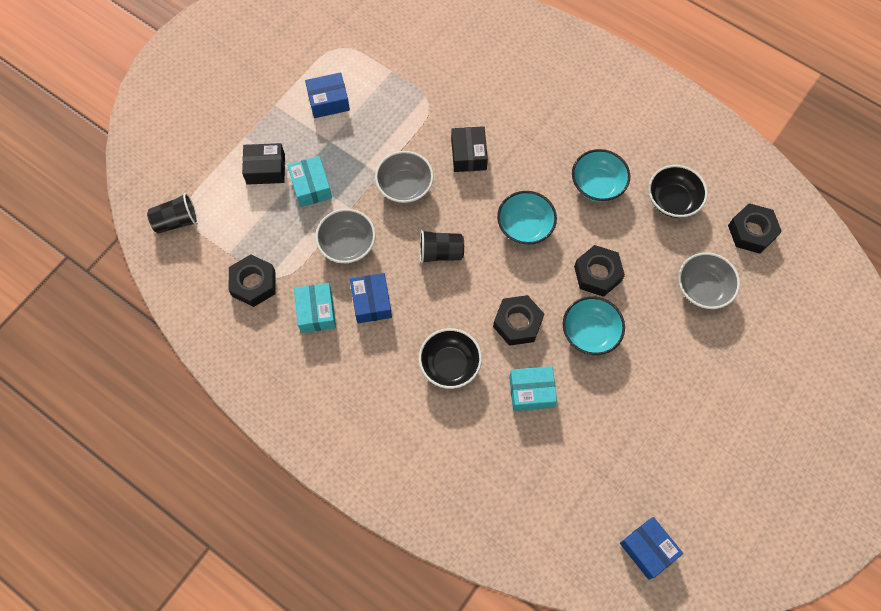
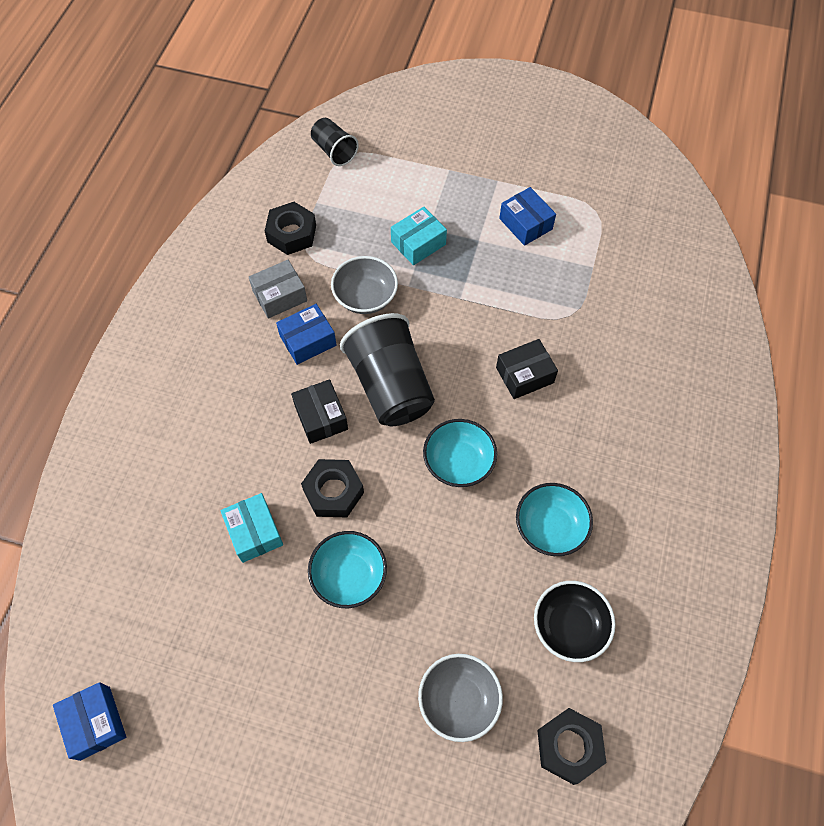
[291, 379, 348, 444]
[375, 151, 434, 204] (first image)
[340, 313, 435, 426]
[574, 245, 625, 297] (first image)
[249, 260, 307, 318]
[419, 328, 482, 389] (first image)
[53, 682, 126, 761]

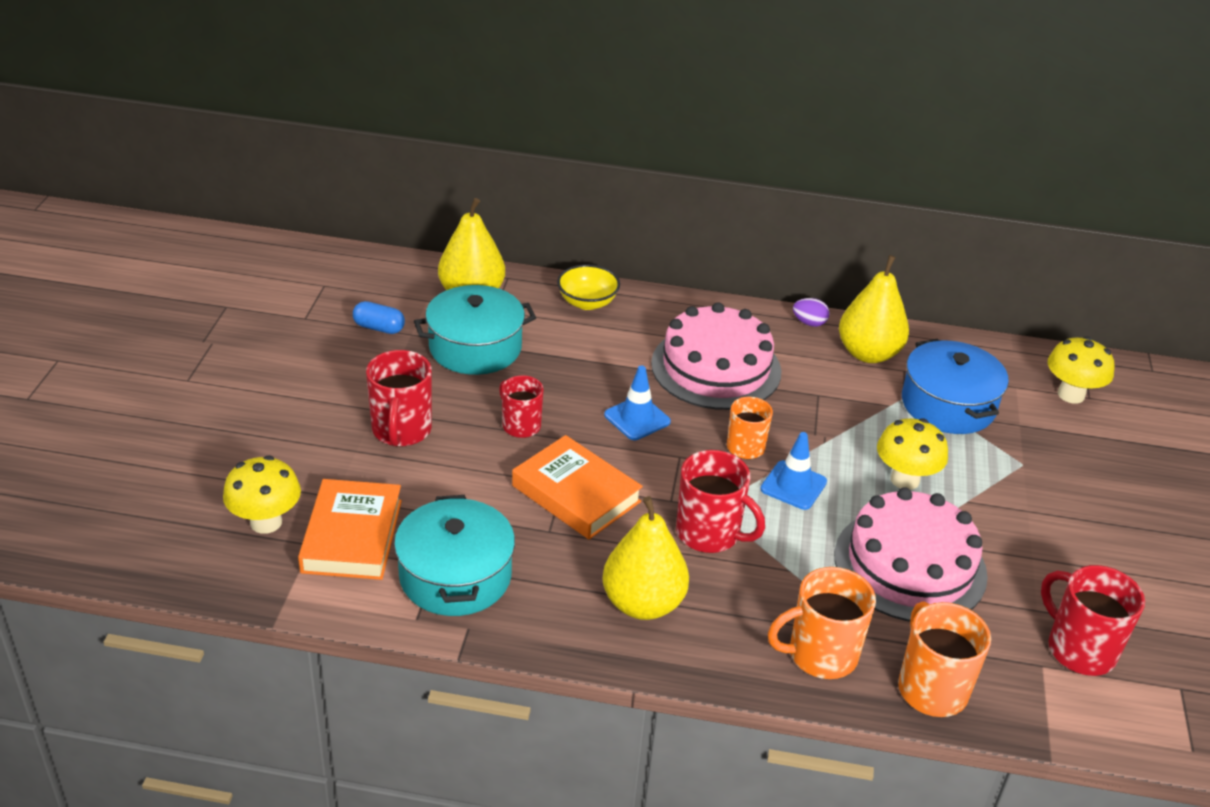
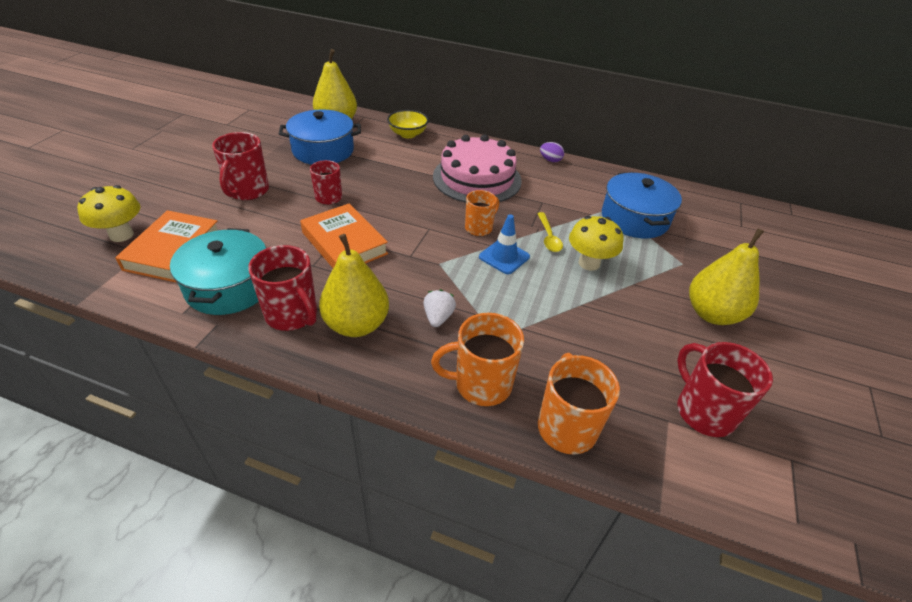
[689, 228, 764, 325]
[279, 109, 361, 165]
[353, 301, 405, 334] (first image)
[1048, 336, 1115, 404] (first image)
[604, 366, 671, 440] (first image)
[248, 245, 317, 331]
[834, 487, 988, 622] (first image)
[537, 212, 563, 252]
[424, 289, 456, 327]

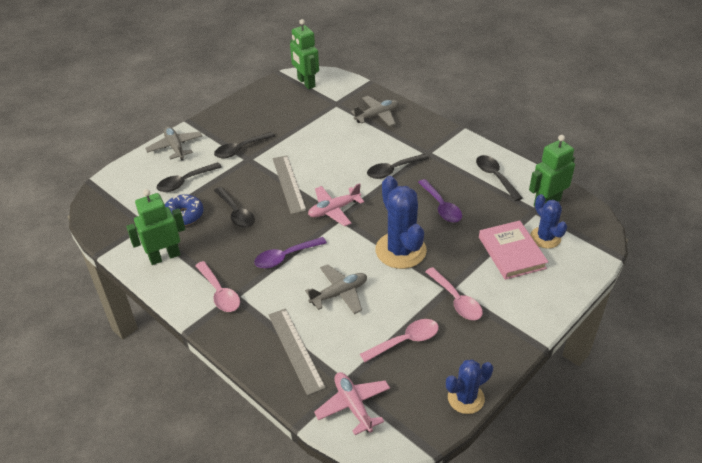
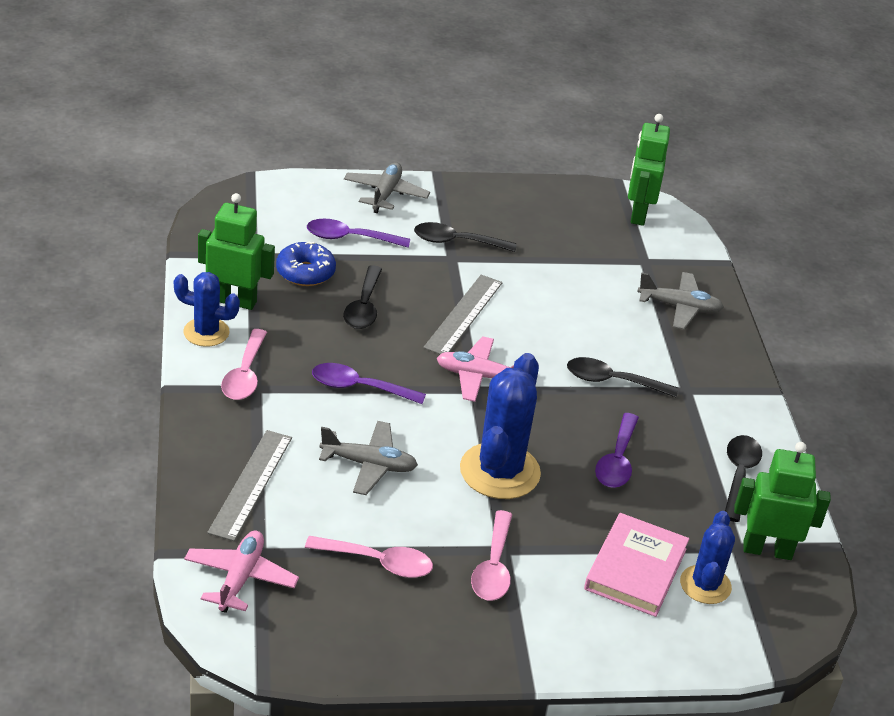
[307, 219, 410, 248]
[174, 272, 240, 347]

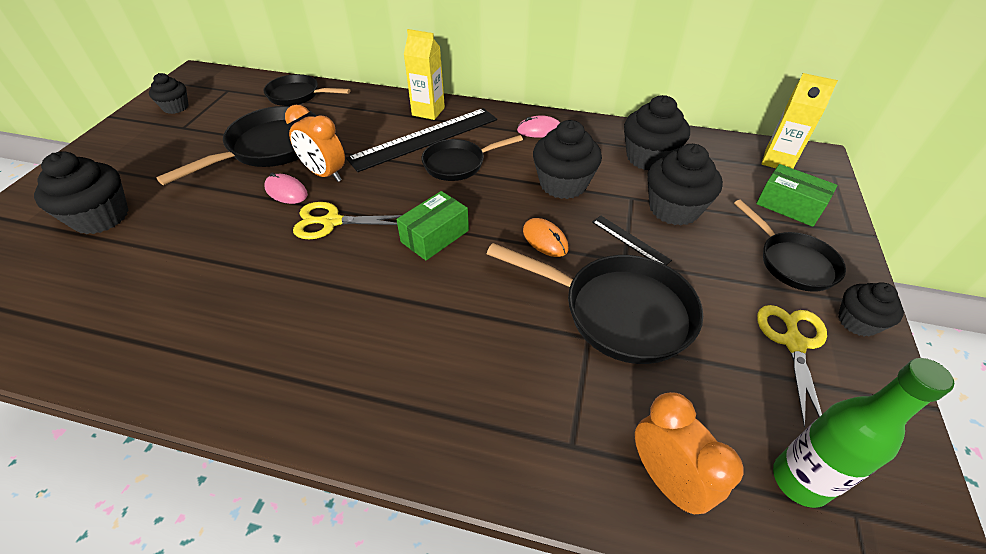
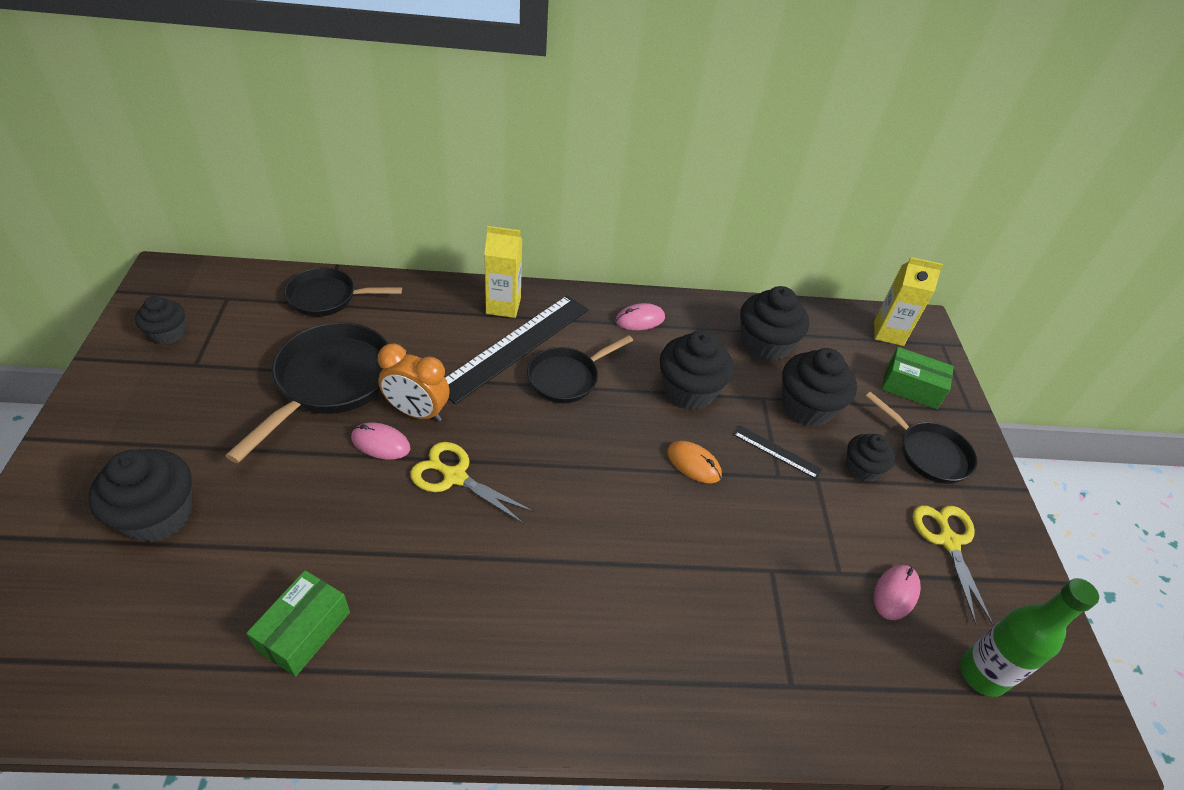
[246, 570, 350, 677]
[410, 442, 534, 524]
[487, 243, 703, 364] (first image)
[846, 434, 895, 482]
[635, 392, 743, 514] (first image)
[874, 565, 921, 620]

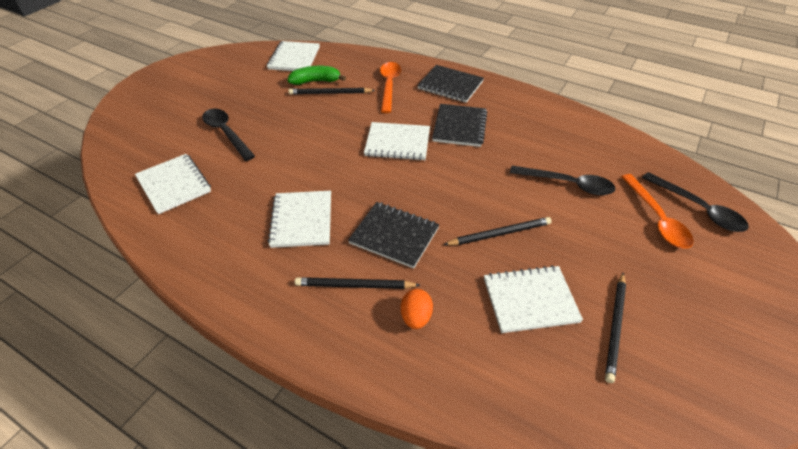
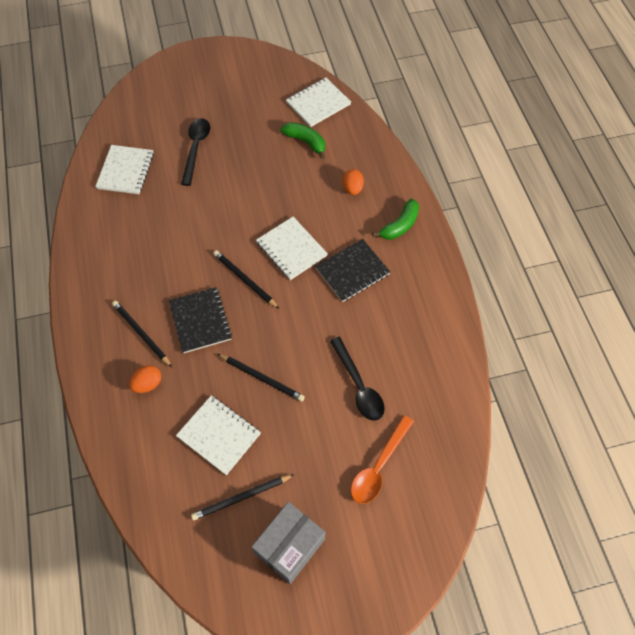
[343, 169, 364, 195]
[372, 199, 419, 240]
[213, 250, 279, 309]
[642, 172, 749, 232] (first image)
[268, 191, 331, 248] (first image)
[252, 502, 325, 584]

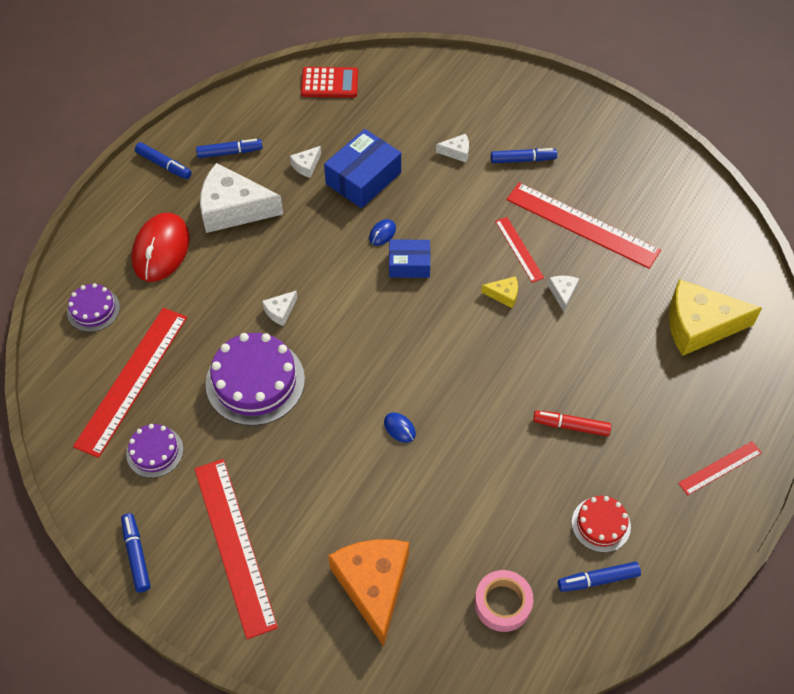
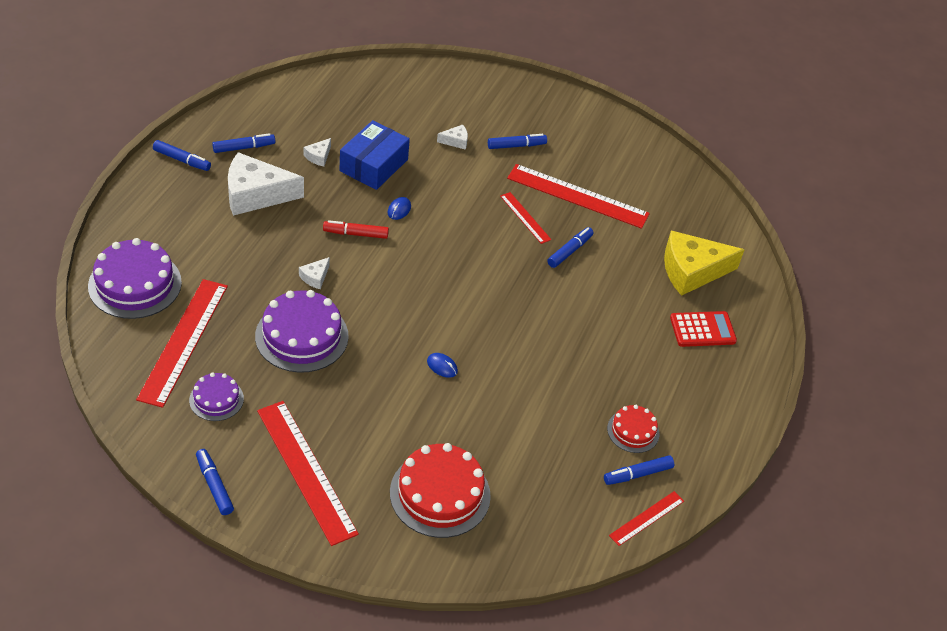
[670, 311, 737, 347]
[131, 213, 190, 282] (first image)
[389, 240, 430, 278] (first image)
[481, 276, 518, 308] (first image)
[547, 227, 594, 268]
[88, 238, 182, 319]
[323, 220, 389, 239]
[609, 491, 684, 546]
[390, 443, 491, 538]
[475, 570, 533, 632] (first image)

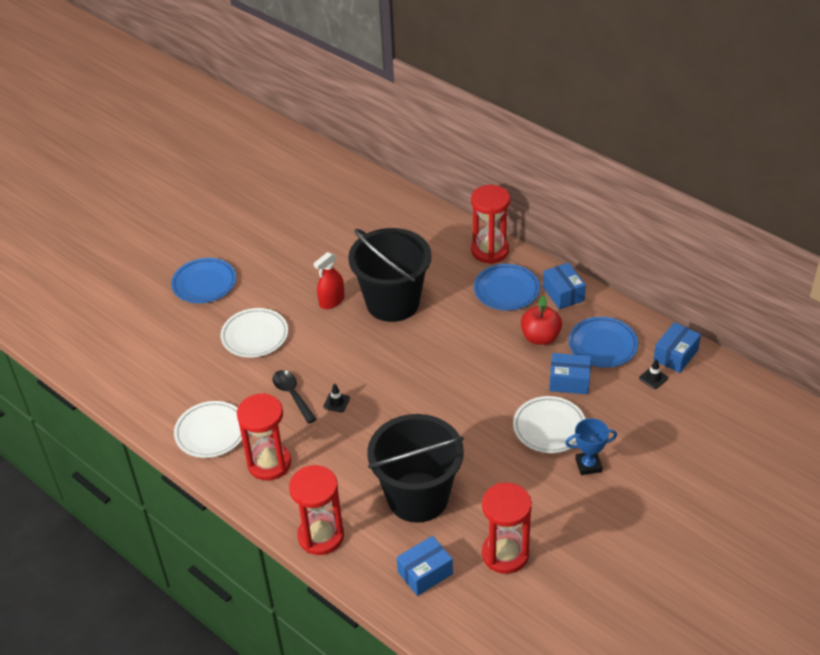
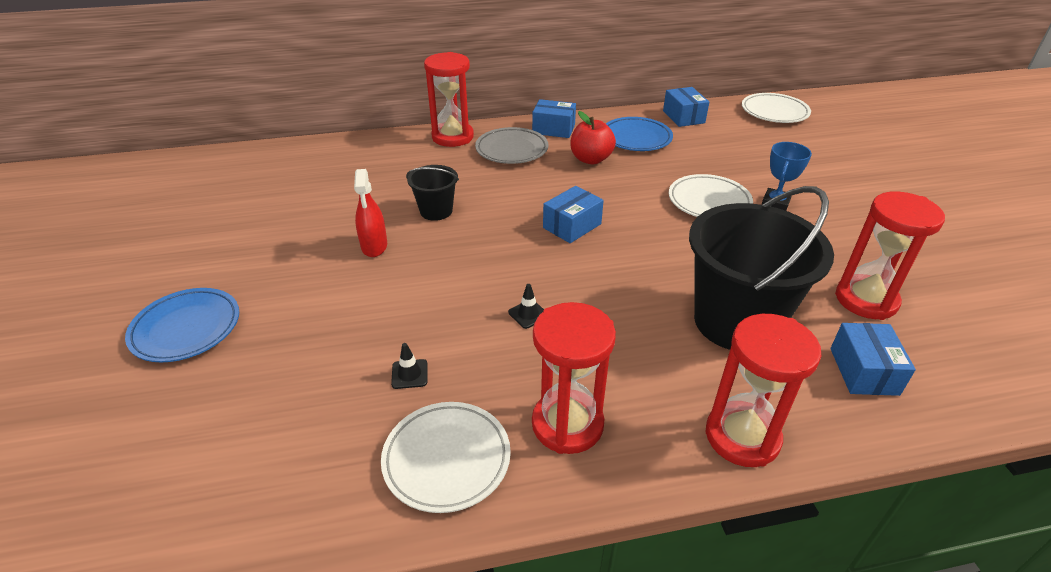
[406, 165, 459, 221]
[475, 127, 548, 164]
[742, 93, 811, 123]
[543, 186, 604, 243]
[391, 343, 427, 389]
[272, 370, 317, 424] (first image)

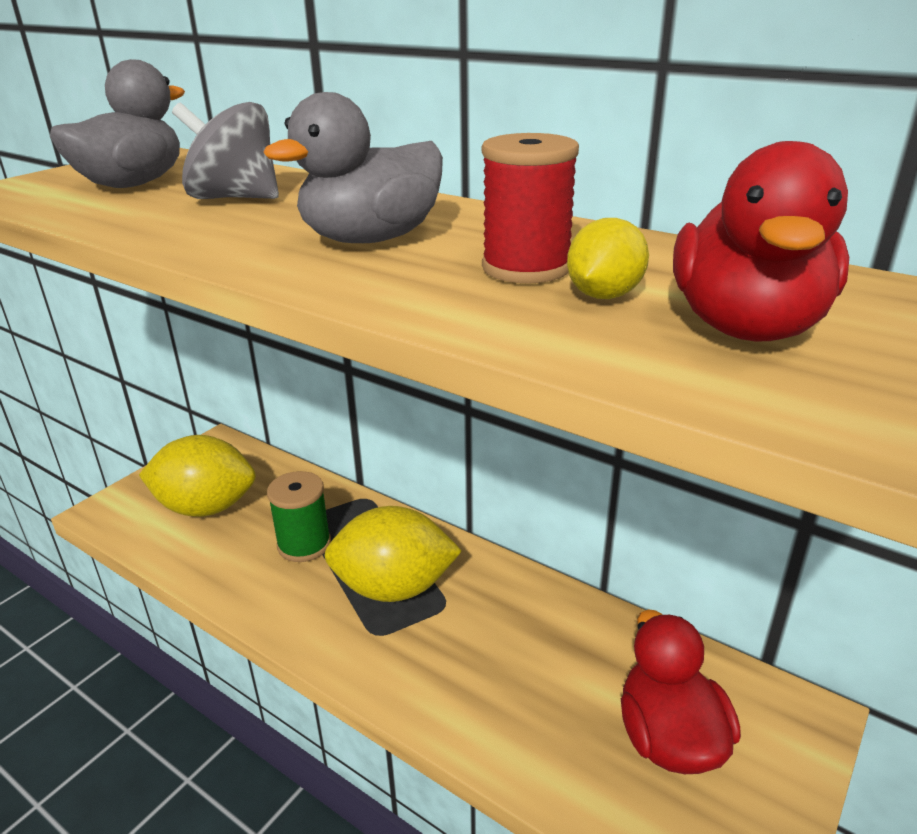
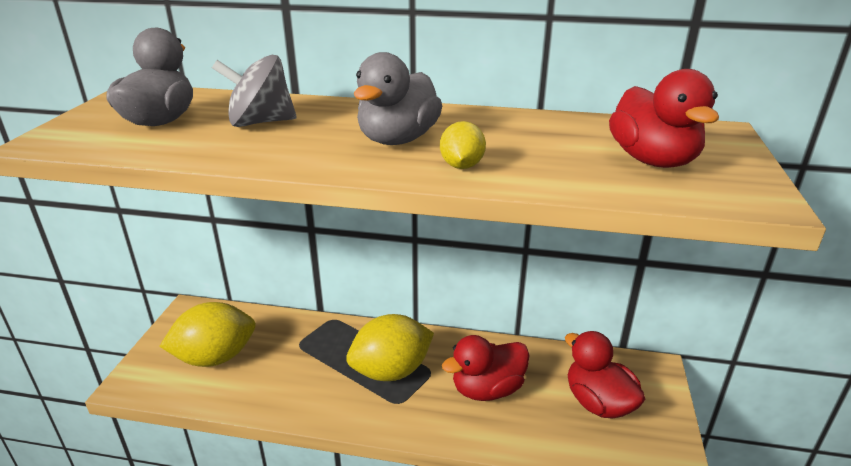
[482, 133, 579, 284] (first image)
[440, 121, 486, 169]
[267, 471, 331, 562] (first image)
[442, 335, 529, 401]

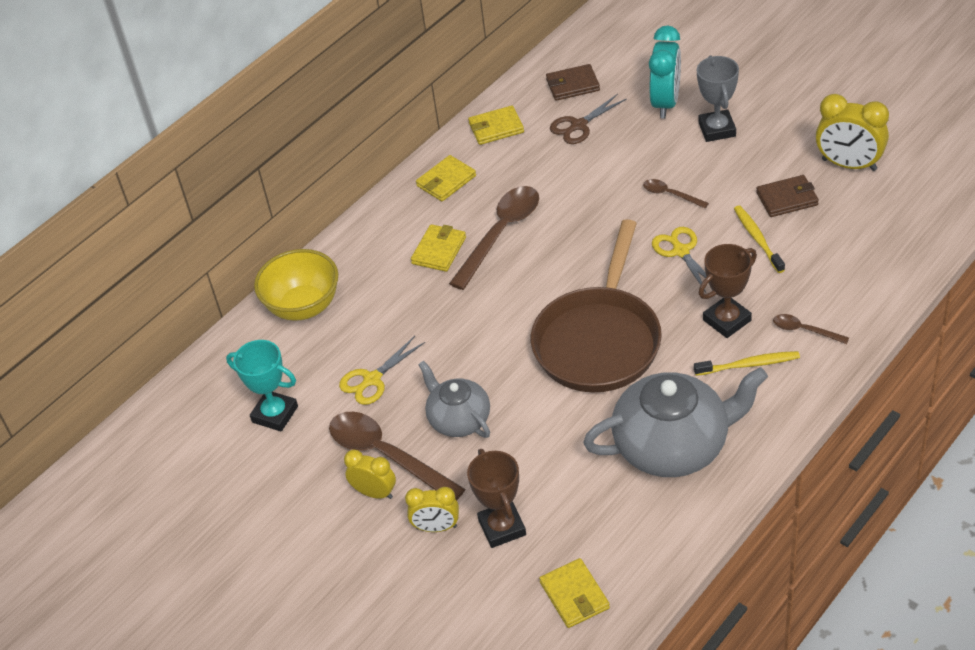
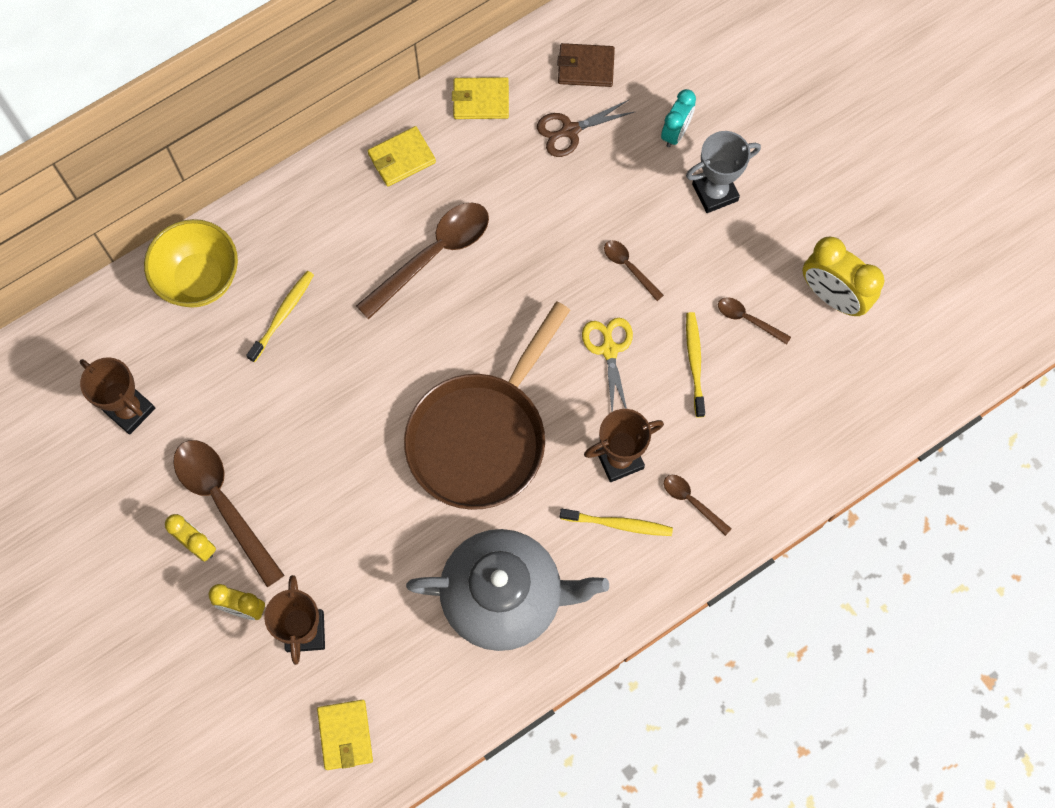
[661, 89, 696, 147]
[686, 131, 761, 213]
[718, 297, 791, 344]
[411, 224, 466, 272] (first image)
[339, 336, 425, 405] (first image)
[79, 357, 155, 435]
[418, 361, 490, 438] (first image)
[246, 271, 314, 362]

